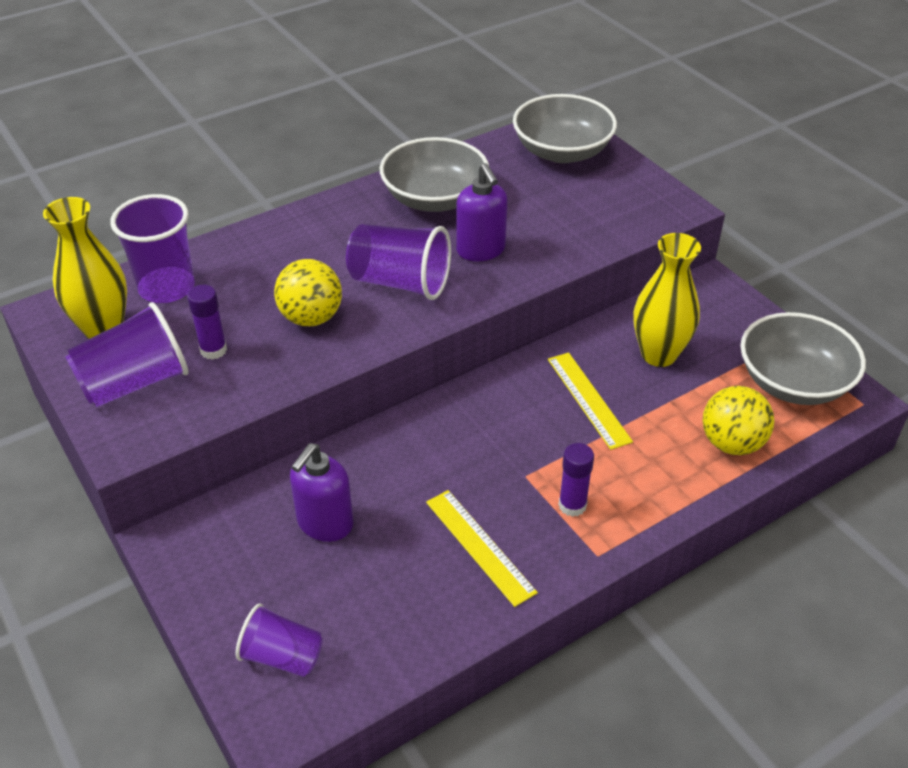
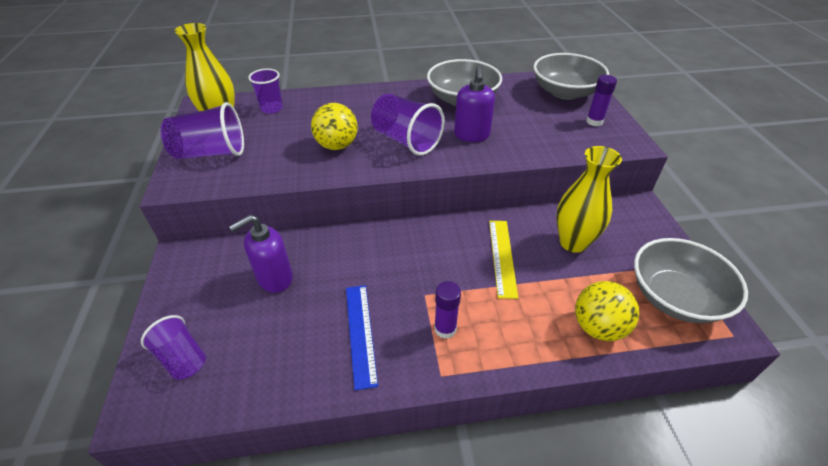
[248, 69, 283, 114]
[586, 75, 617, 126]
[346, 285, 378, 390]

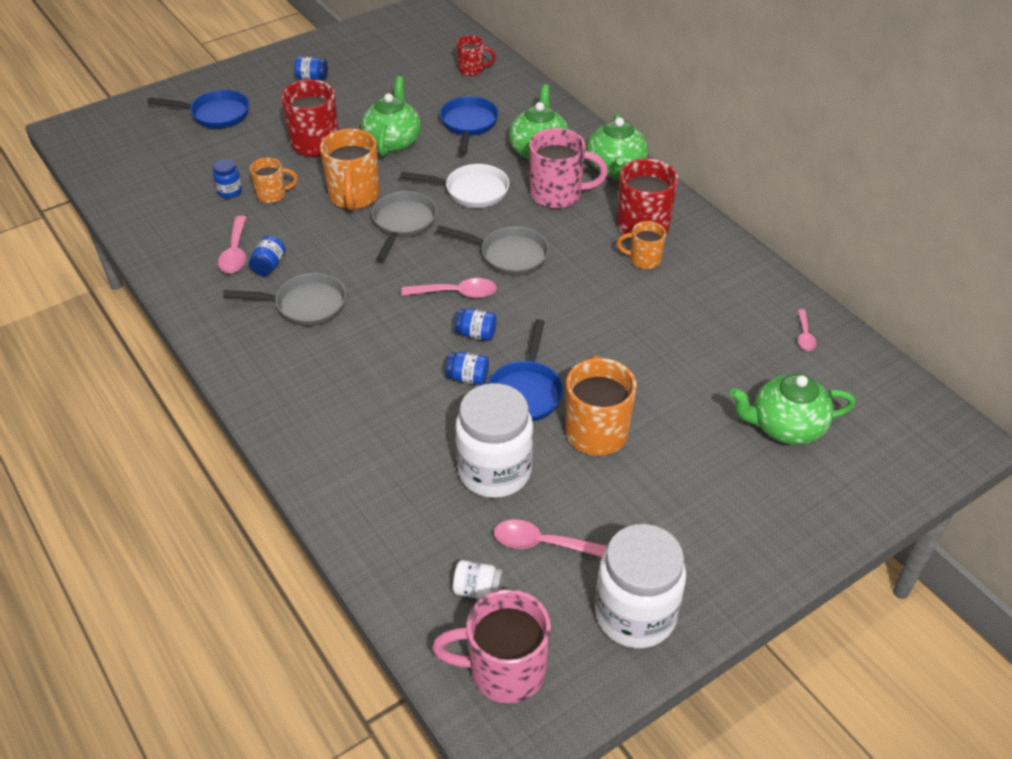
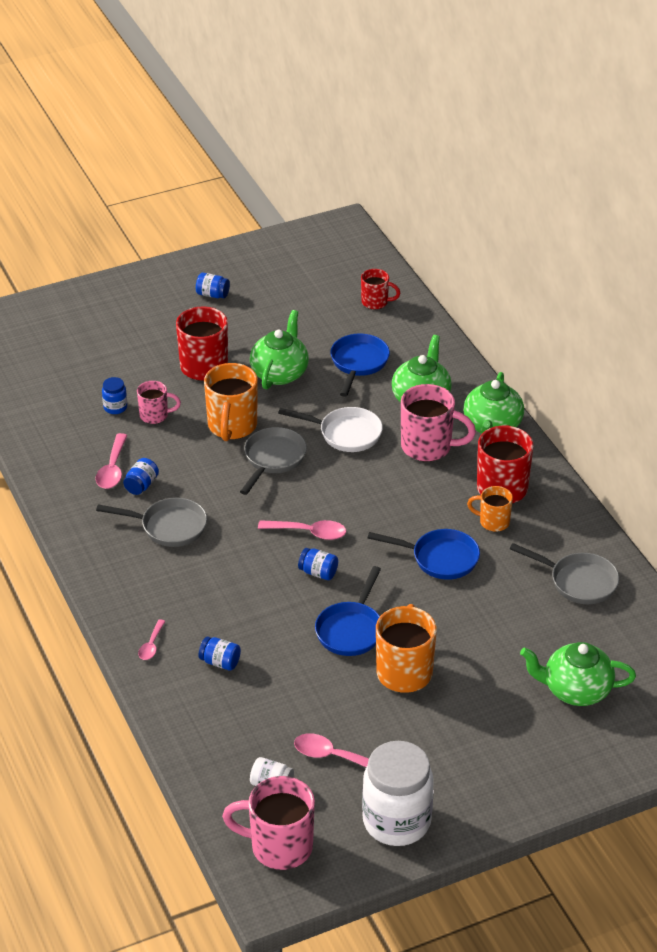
[368, 529, 480, 580]
[137, 381, 181, 424]
[510, 543, 619, 604]
[138, 619, 165, 660]
[199, 637, 241, 671]
[455, 383, 533, 498] (first image)

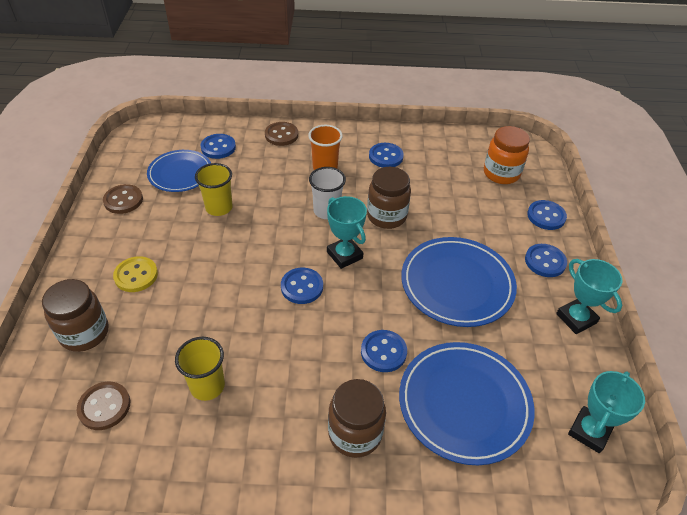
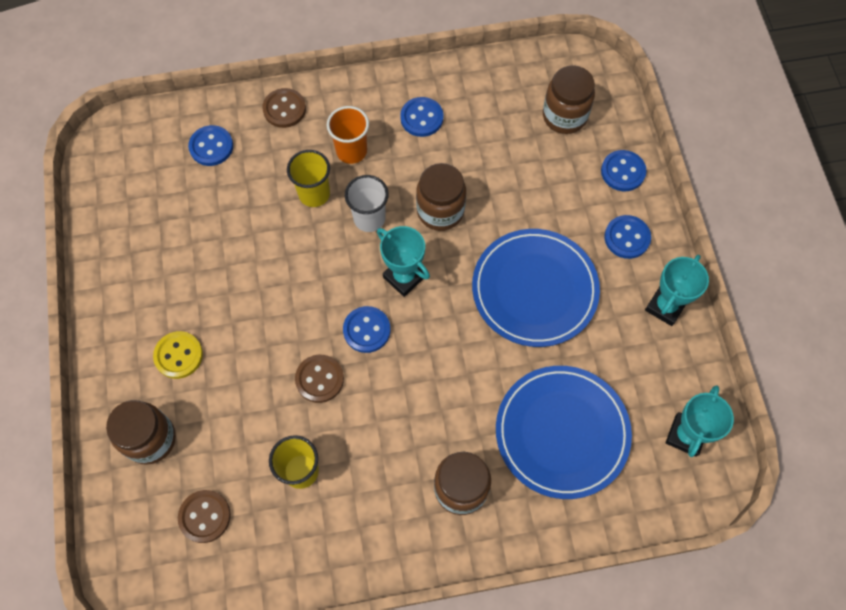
[543, 65, 595, 134]
[147, 150, 211, 192] (first image)
[287, 150, 330, 207]
[295, 355, 344, 403]
[645, 255, 709, 326]
[361, 330, 407, 372] (first image)

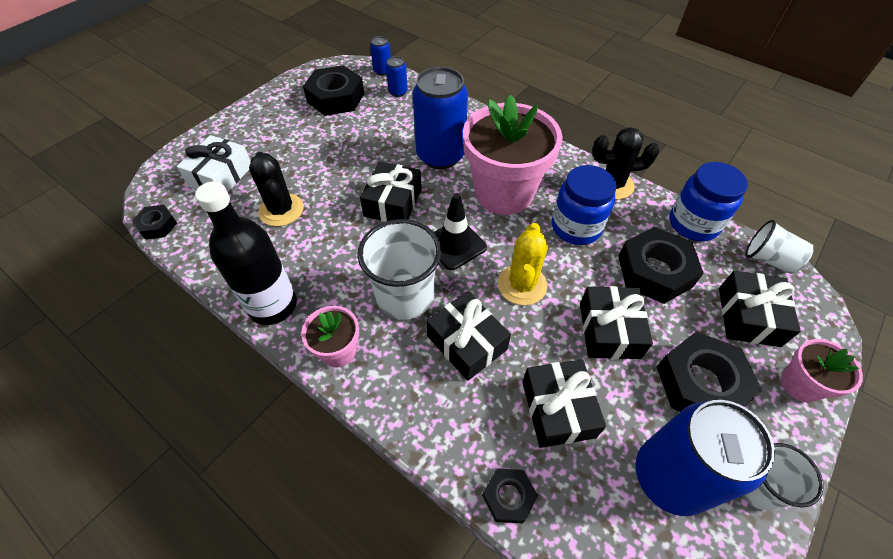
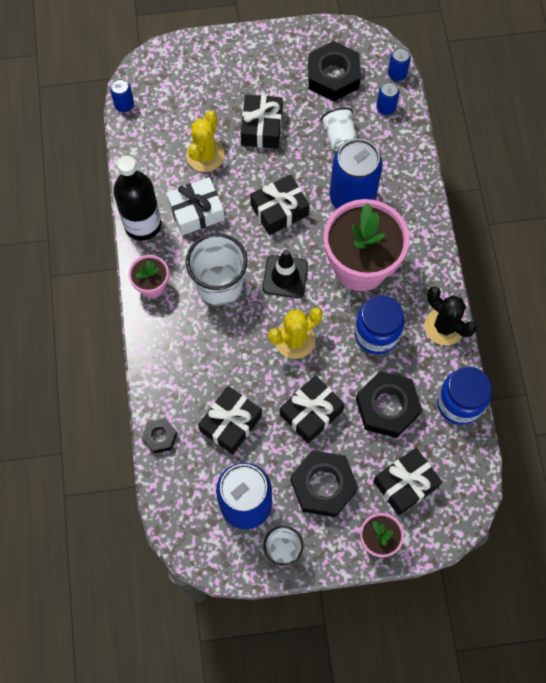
[166, 177, 225, 235]
[186, 111, 225, 172]
[110, 78, 134, 112]
[321, 107, 357, 151]
[241, 95, 283, 149]

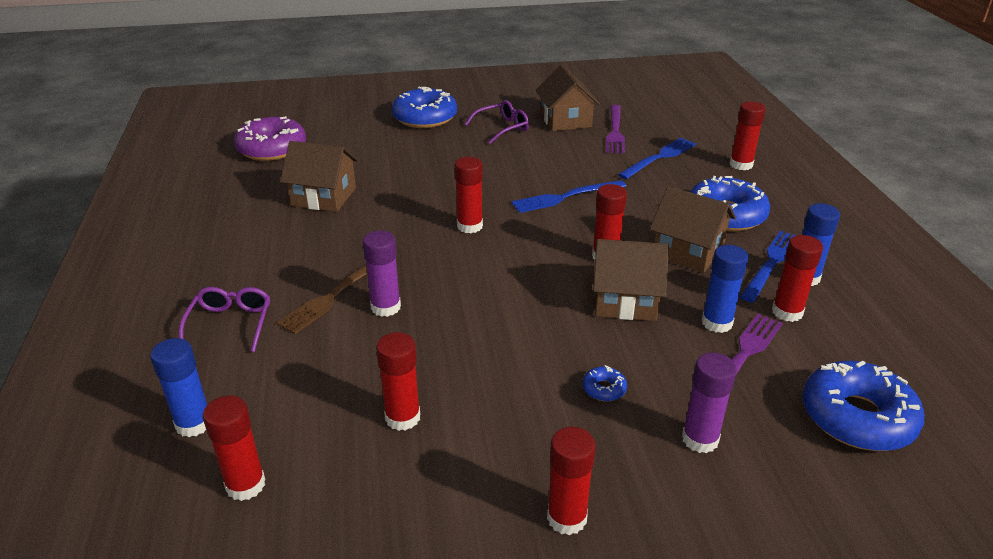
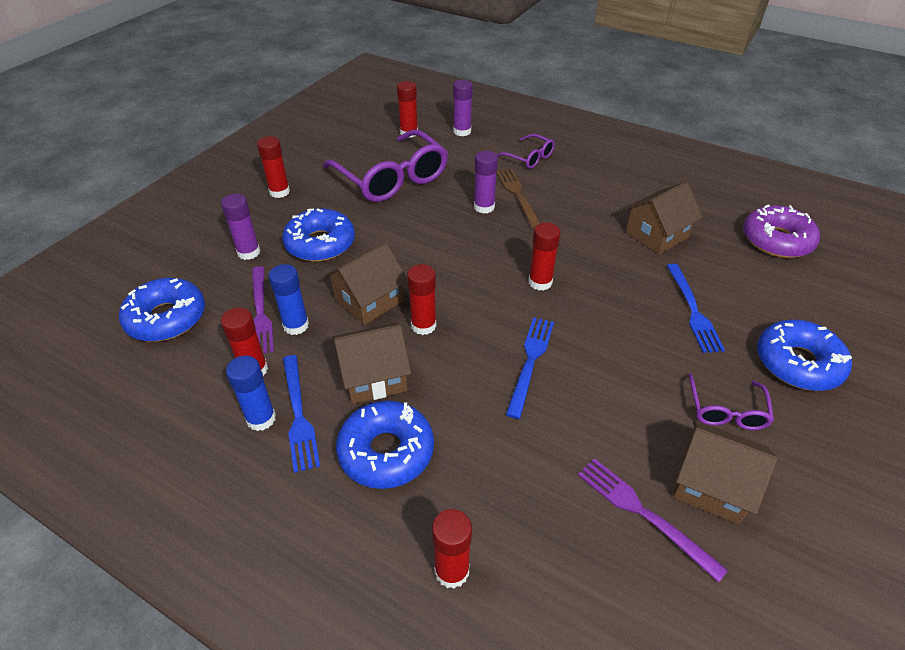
[667, 264, 725, 353]
[323, 130, 448, 202]
[453, 80, 473, 136]
[282, 208, 355, 262]

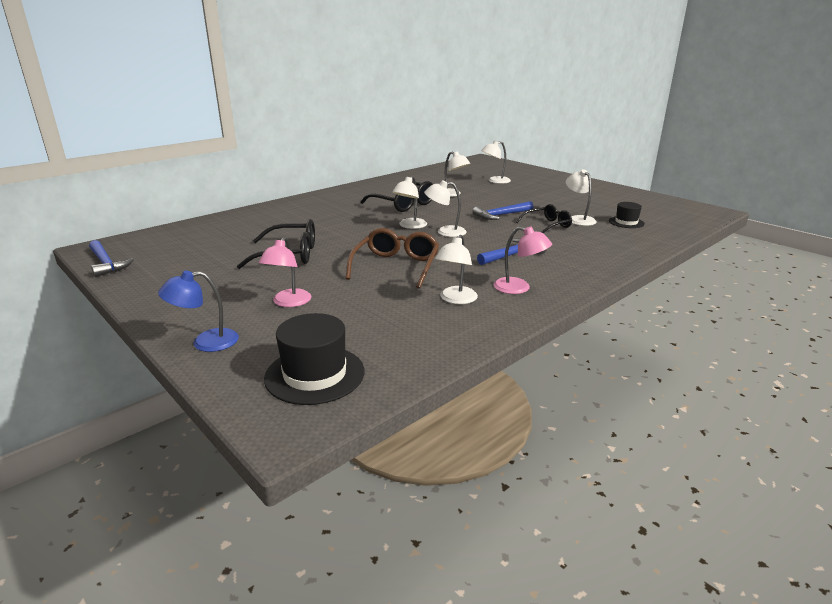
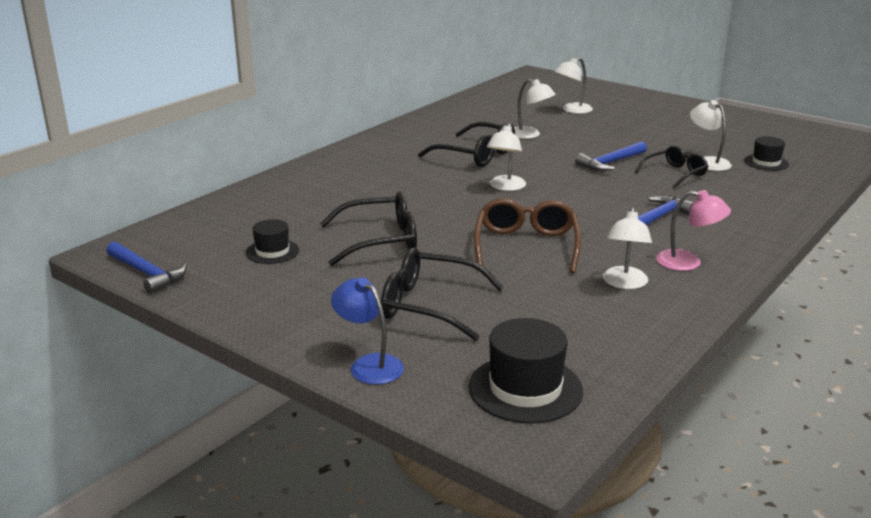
[424, 180, 467, 237] (first image)
[381, 247, 504, 341]
[331, 277, 404, 385]
[246, 219, 299, 264]

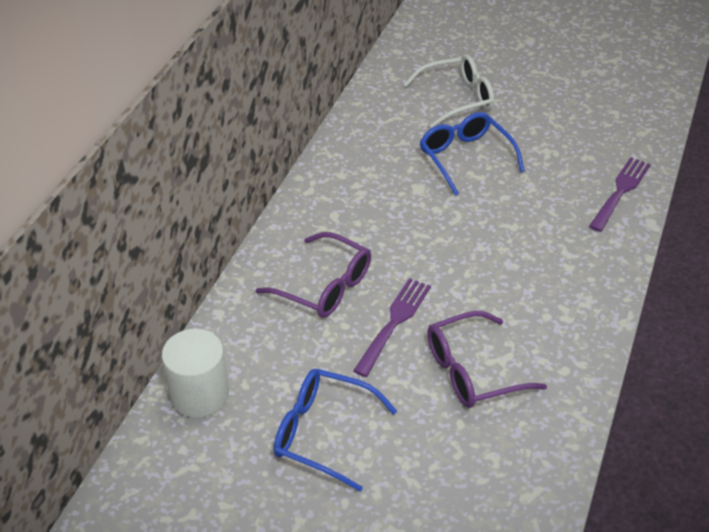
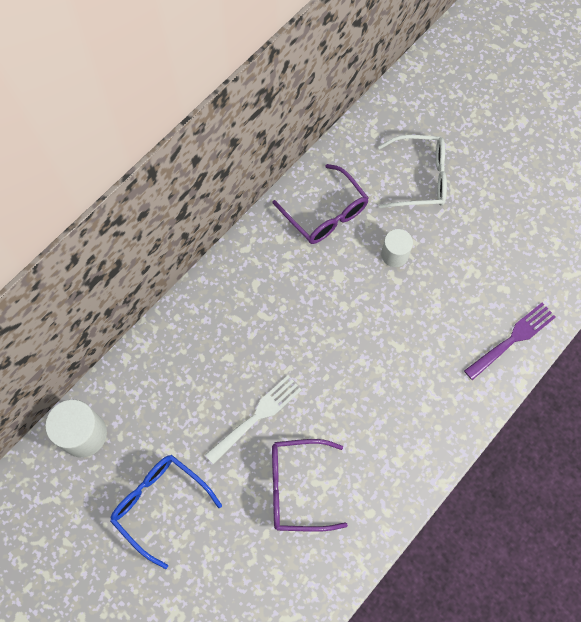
[381, 229, 413, 267]
[273, 164, 369, 244]
[205, 375, 302, 464]

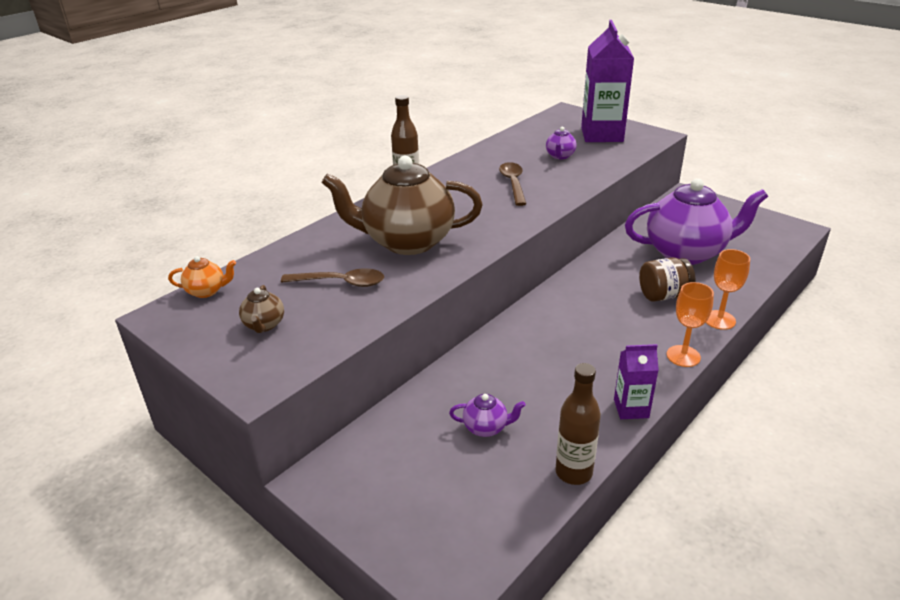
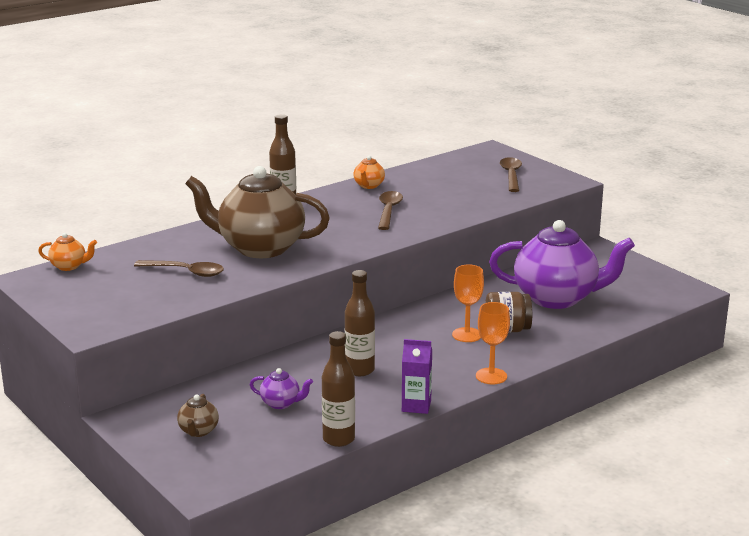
[500, 157, 522, 192]
[546, 127, 576, 160] (first image)
[452, 264, 484, 342]
[177, 394, 219, 437]
[353, 155, 385, 189]
[345, 270, 375, 376]

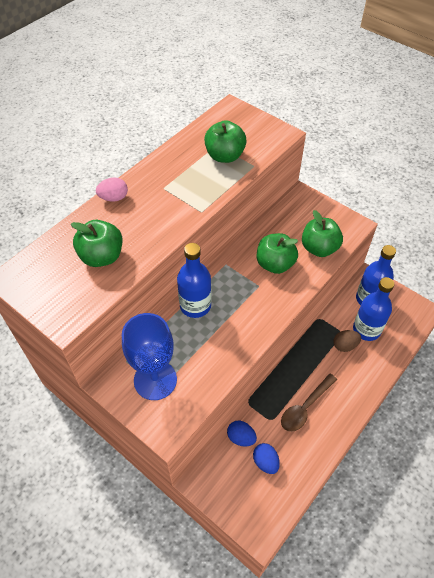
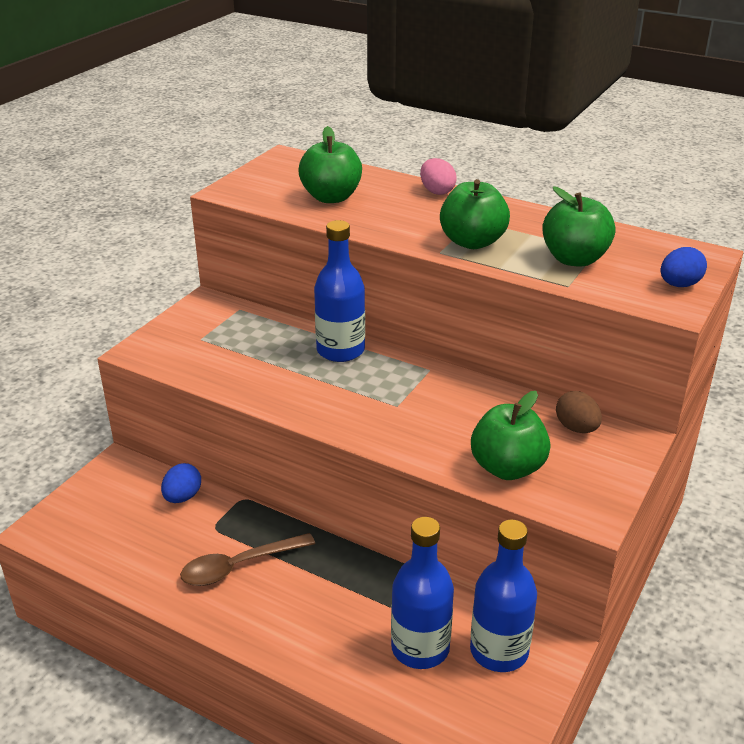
[440, 179, 510, 249]
[122, 313, 177, 400] (first image)
[556, 391, 602, 433]
[180, 533, 315, 586]
[661, 247, 707, 287]

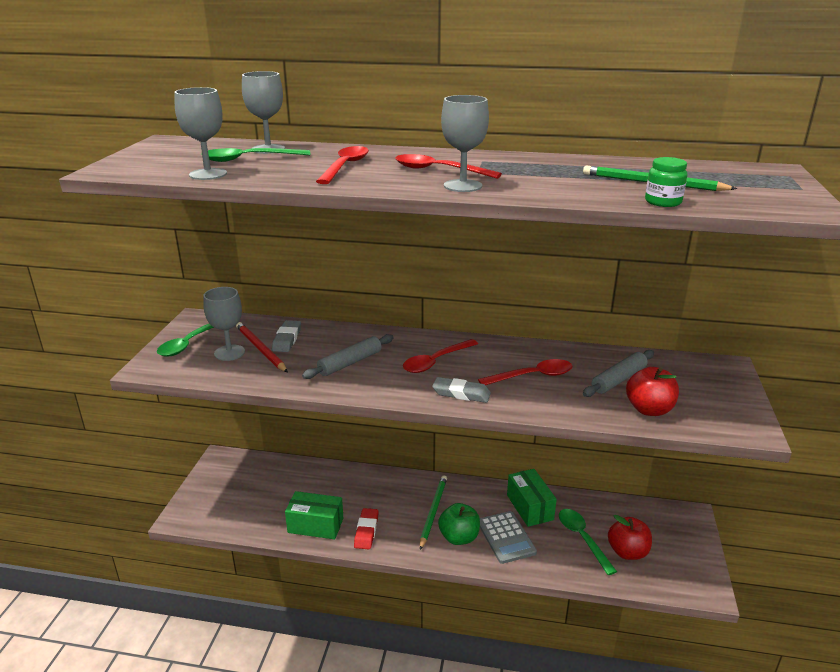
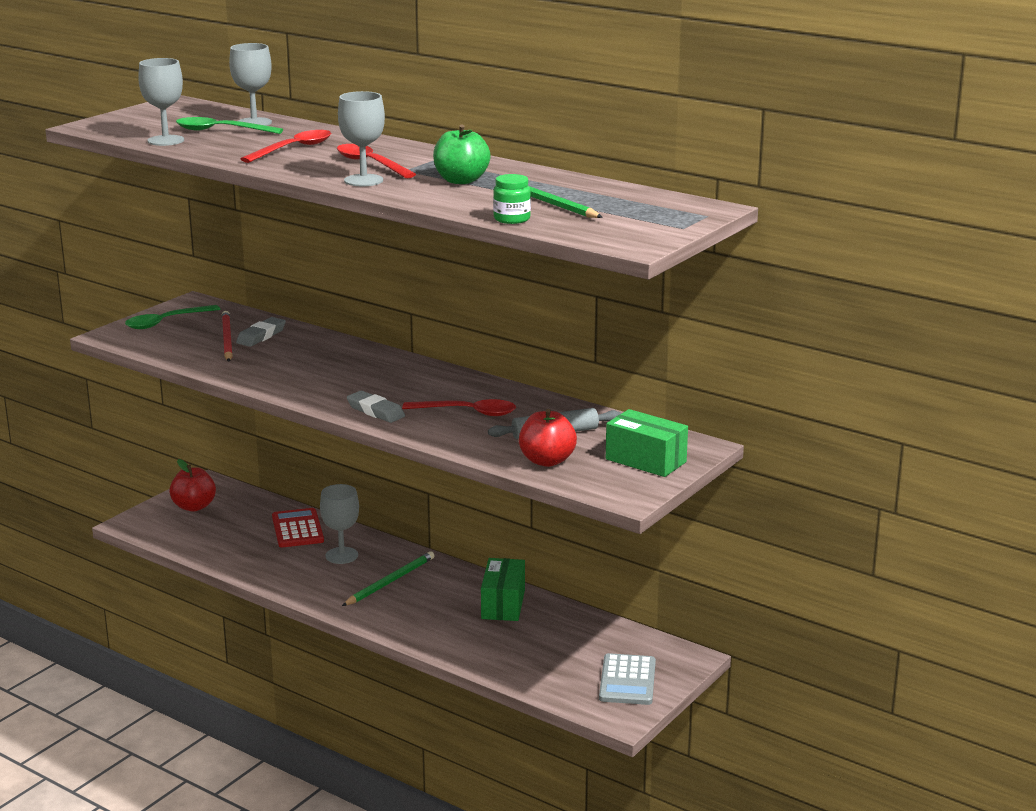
[320, 484, 359, 564]
[302, 334, 394, 379] (first image)
[403, 339, 478, 373] (first image)
[606, 409, 688, 477]
[433, 124, 491, 184]
[354, 508, 379, 549] (first image)
[559, 509, 617, 575] (first image)
[599, 653, 656, 705]
[169, 459, 216, 511]
[272, 508, 324, 547]

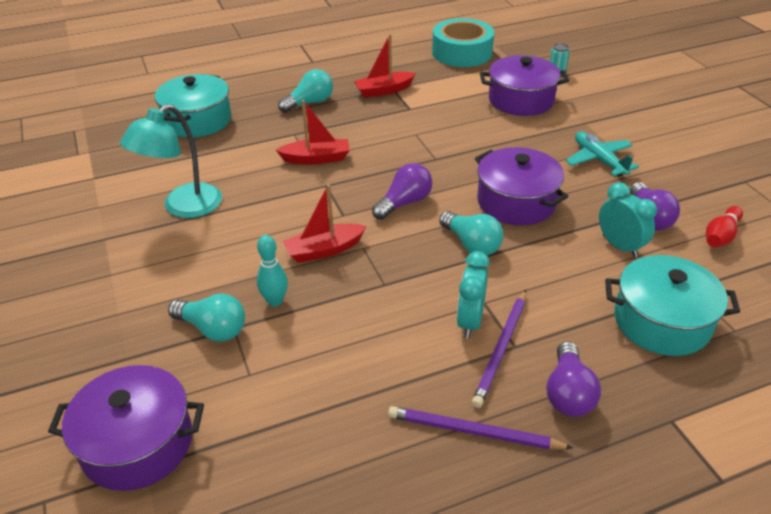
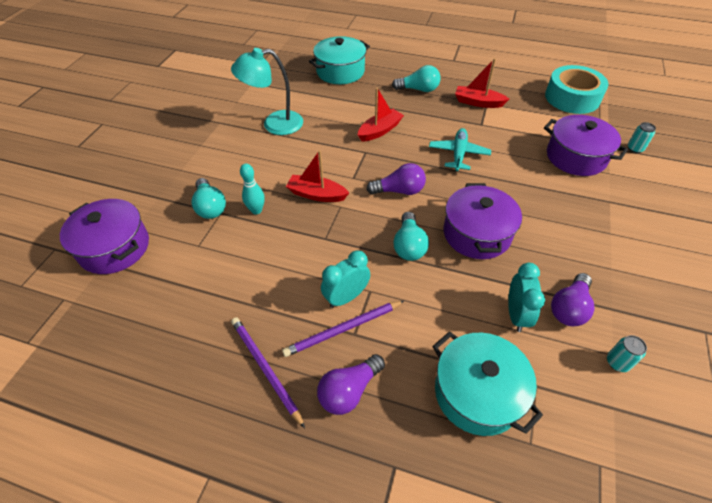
[358, 88, 404, 142]
[429, 128, 491, 171]
[607, 335, 647, 372]

